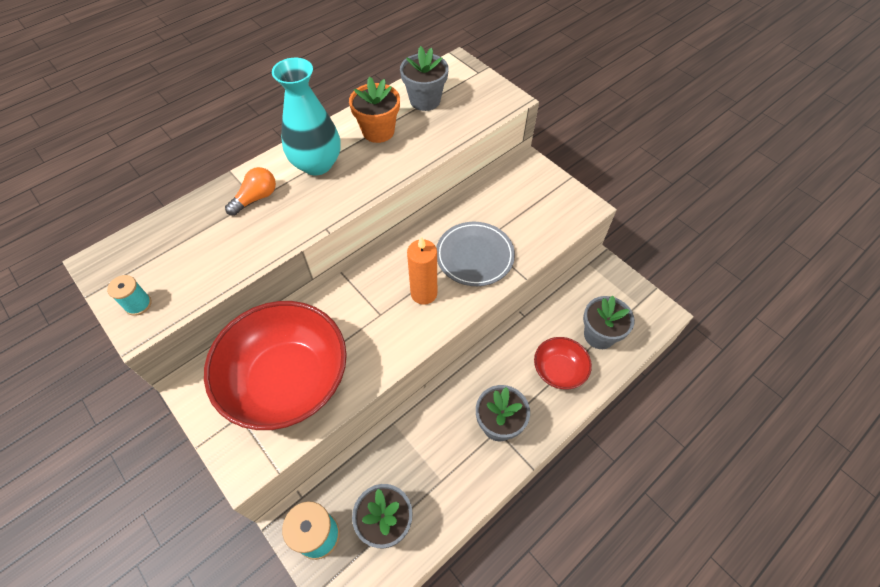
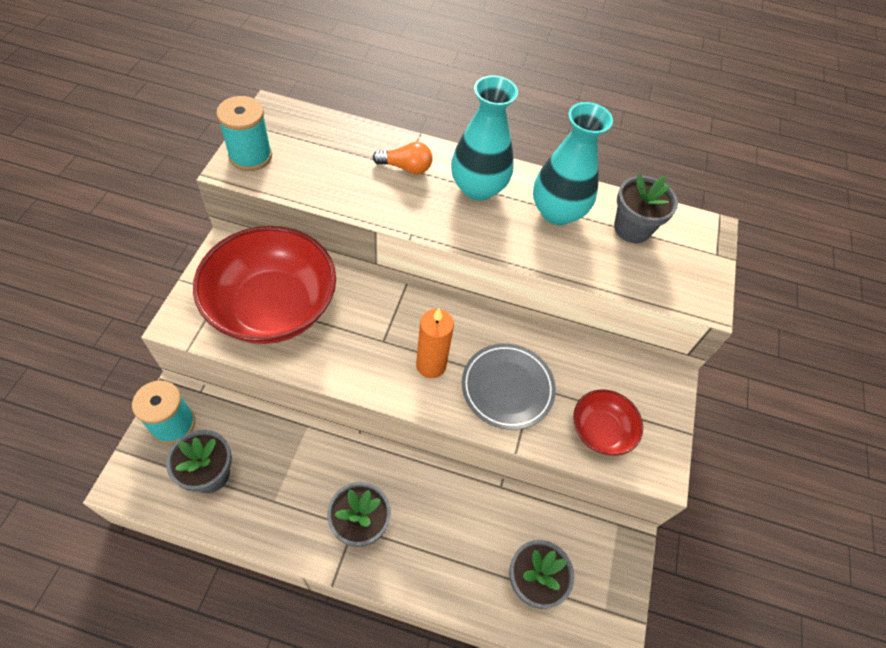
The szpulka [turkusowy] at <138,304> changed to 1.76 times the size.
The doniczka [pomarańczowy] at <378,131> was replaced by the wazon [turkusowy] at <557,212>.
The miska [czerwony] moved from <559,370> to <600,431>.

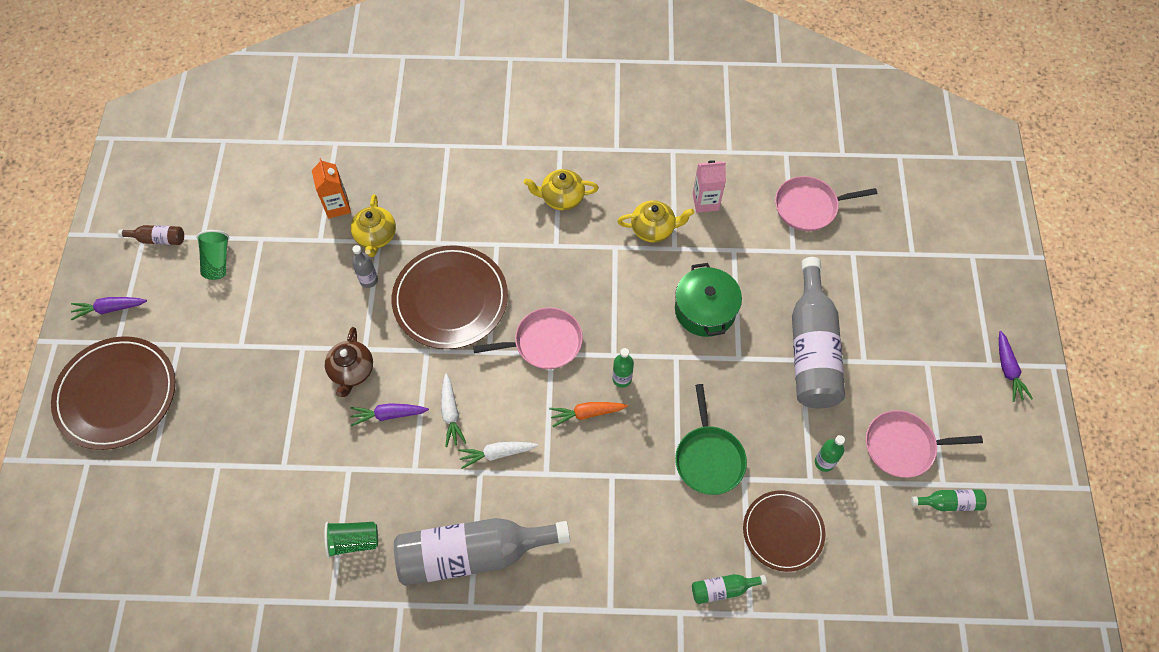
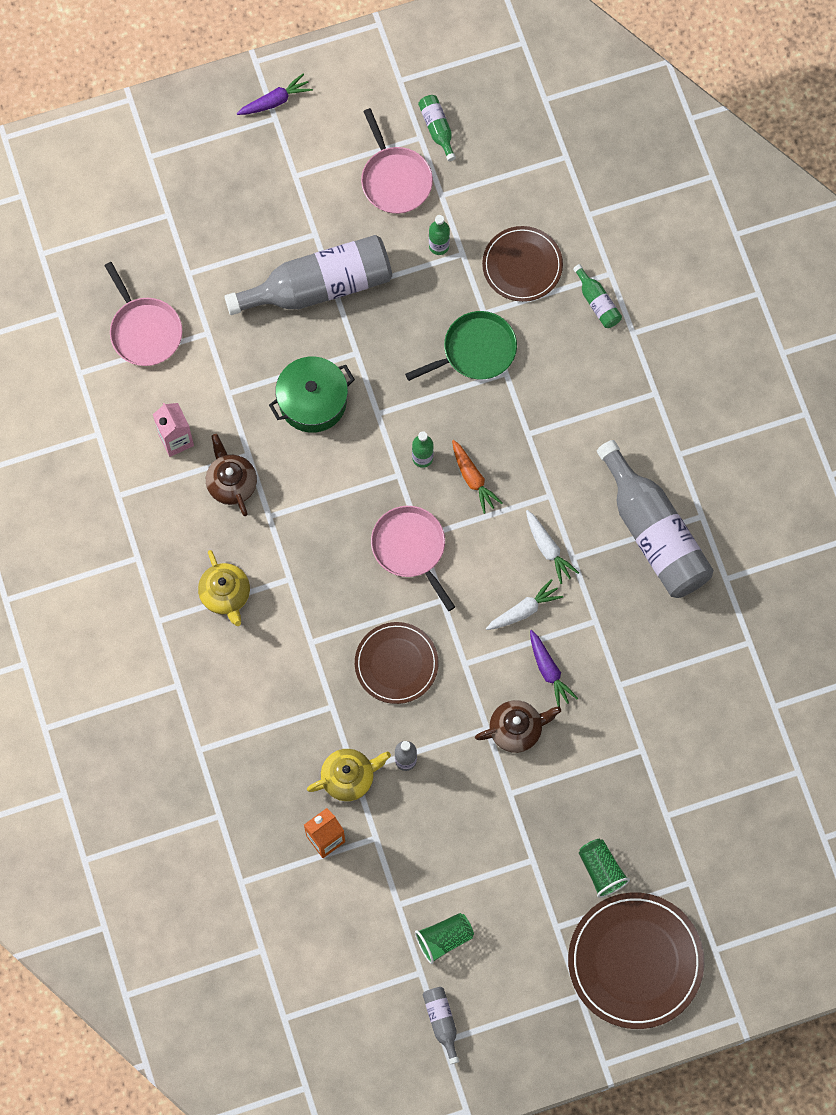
The imbryk [żółty] at <653,229> became the imbryk [brązowy] at <231,483>.
The talerz [brązowy] at <450,299> changed to 0.64 times the size.
The butelka [brązowy] at <158,239> became the butelka [szary] at <441,1021>.
The szklanka [zielony] moved from <353,541> to <601,870>.
The marchewka [fioletowy] at <110,309> disappeared.

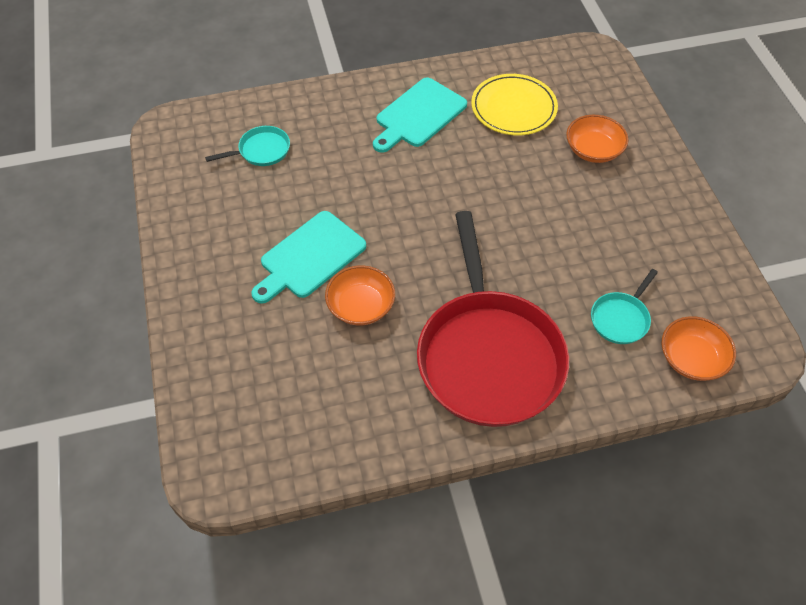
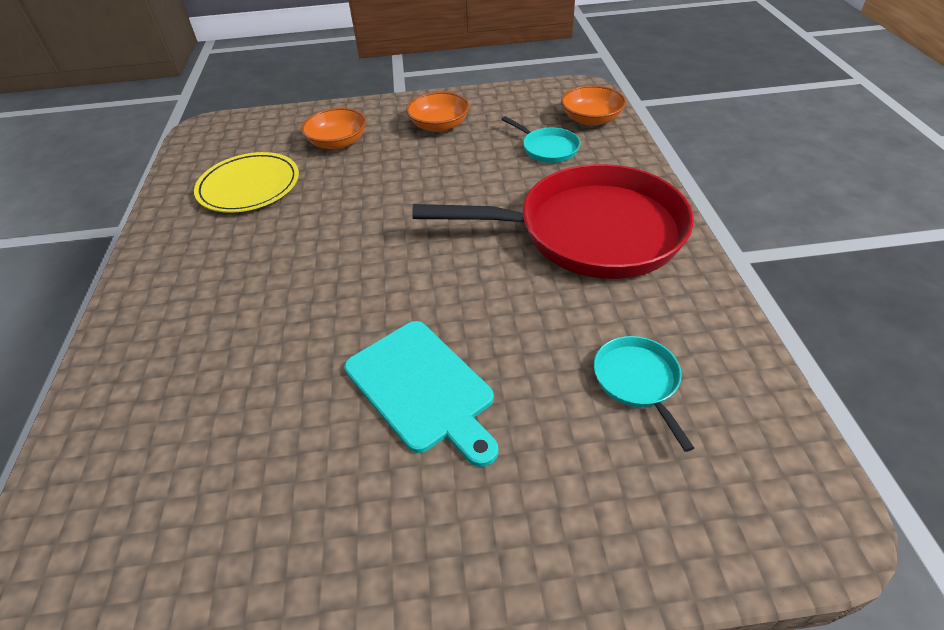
The miska [pomarańczowy] moved from <361,306> to <439,125>.
The patelnia [turkusowy] moved from <261,151> to <638,381>.
The deska do krojenia [turkusowy] at <418,115> disappeared.

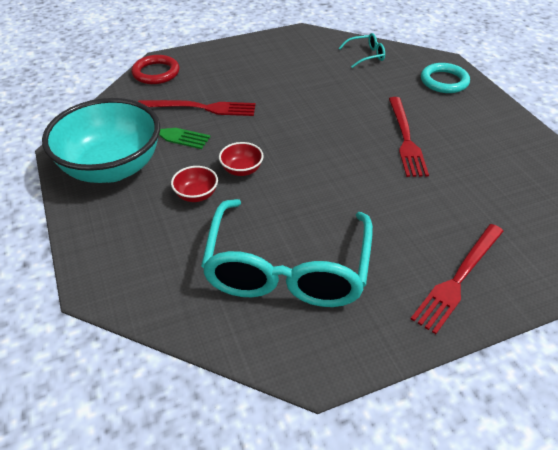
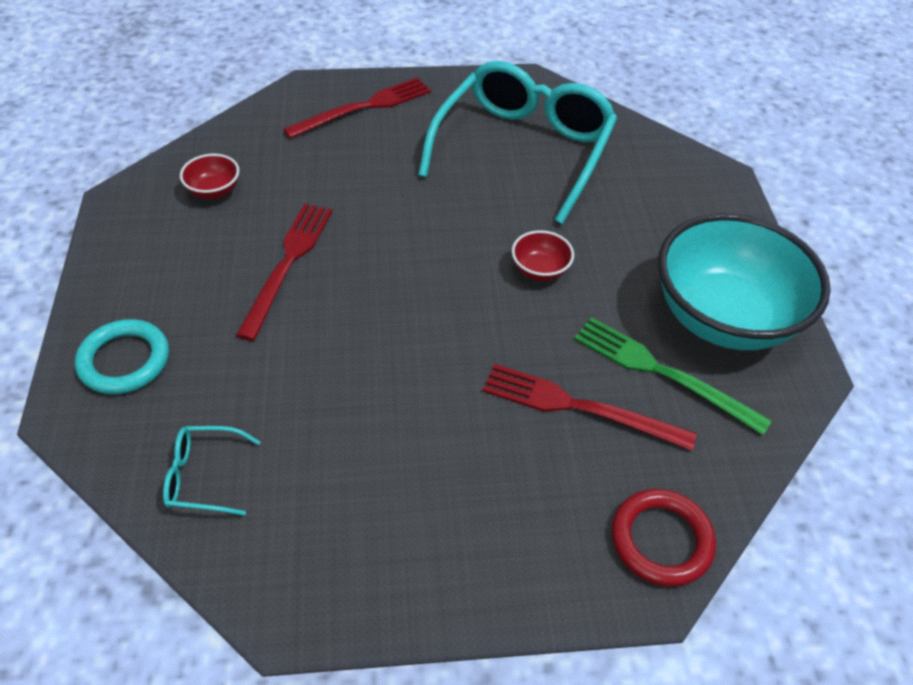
The miska [czerwony] moved from <196,195> to <214,191>.

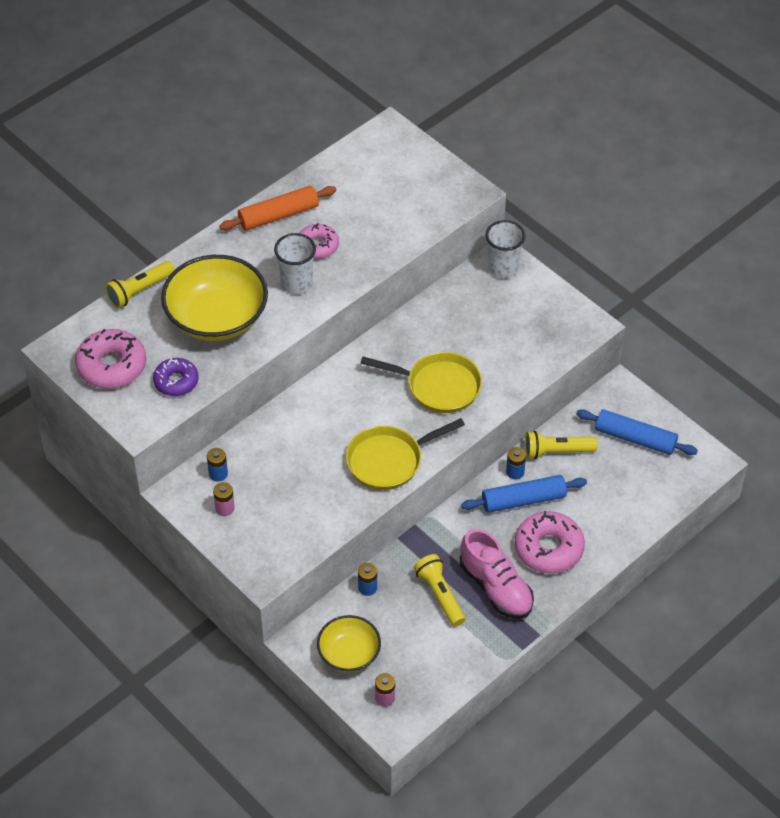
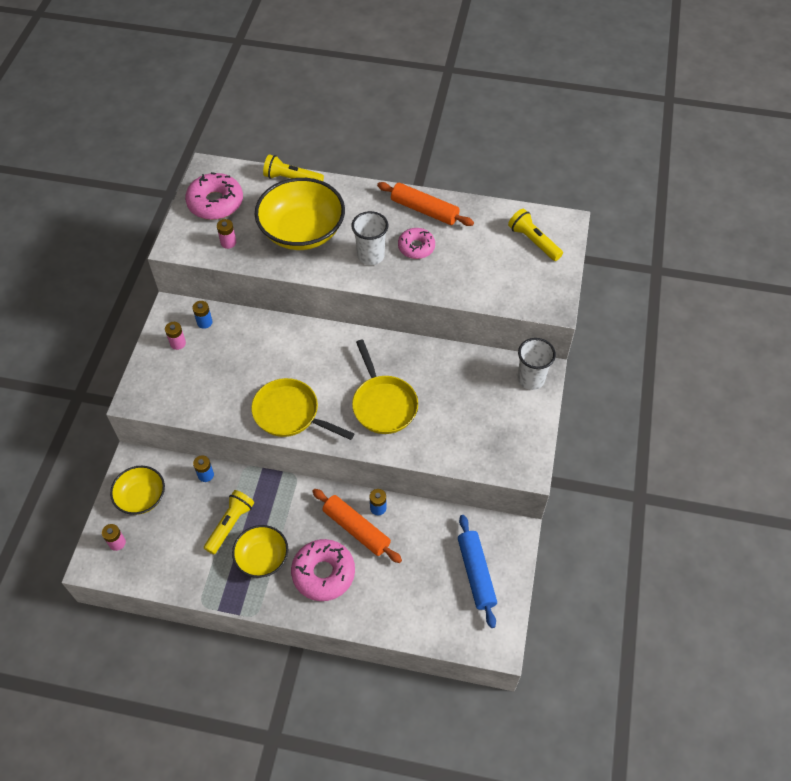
The donut [fioletowy] at <176,381> was replaced by the bateria [różowy] at <228,242>.
The but [różowy] at <496,587> was replaced by the miska [żółty] at <262,558>.
The wałek do ciasta [niebieski] at <523,500> became the wałek do ciasta [pomarańczowy] at <356,529>.
The latarka [żółty] moved from <556,451> to <533,241>.

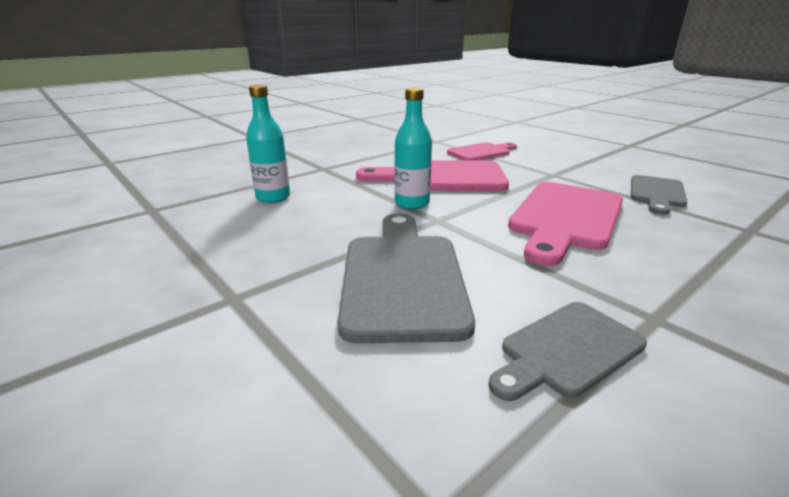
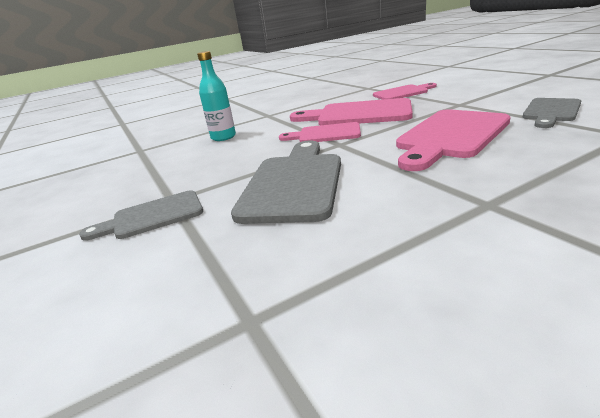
The deska do krojenia [szary] moved from <567,350> to <152,216>.
The butelka [turkusowy] at <412,203> was replaced by the deska do krojenia [różowy] at <325,134>.

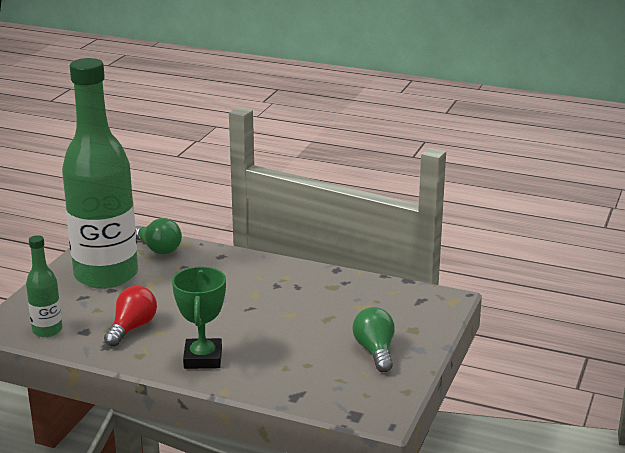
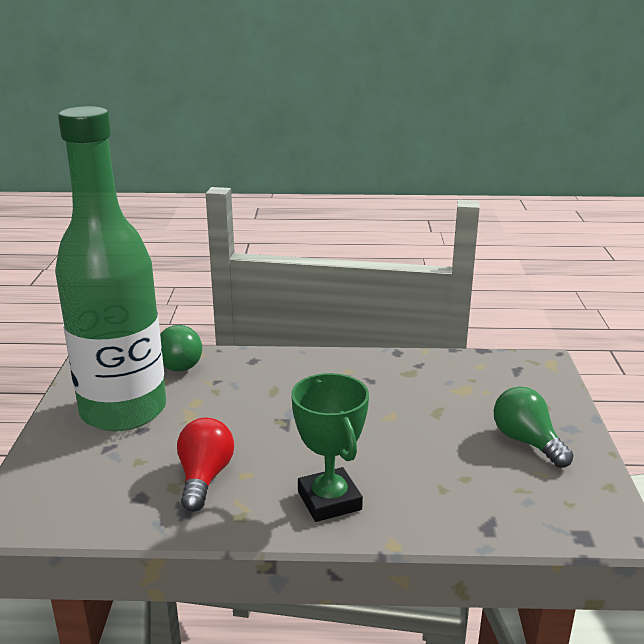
The butelka [zielony] at <47,330> disappeared.

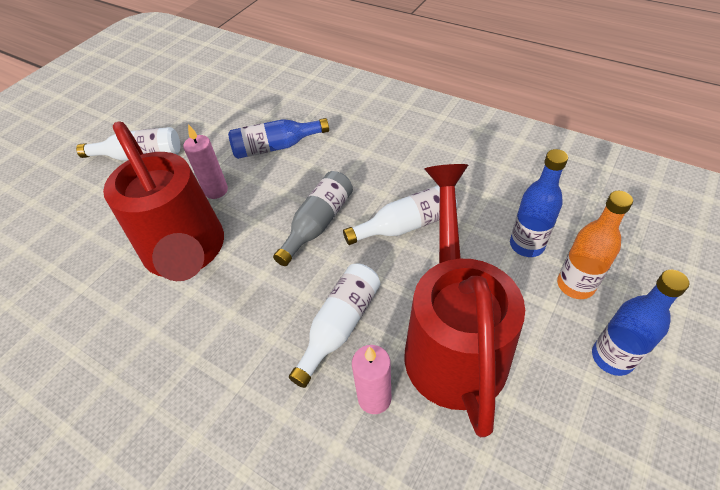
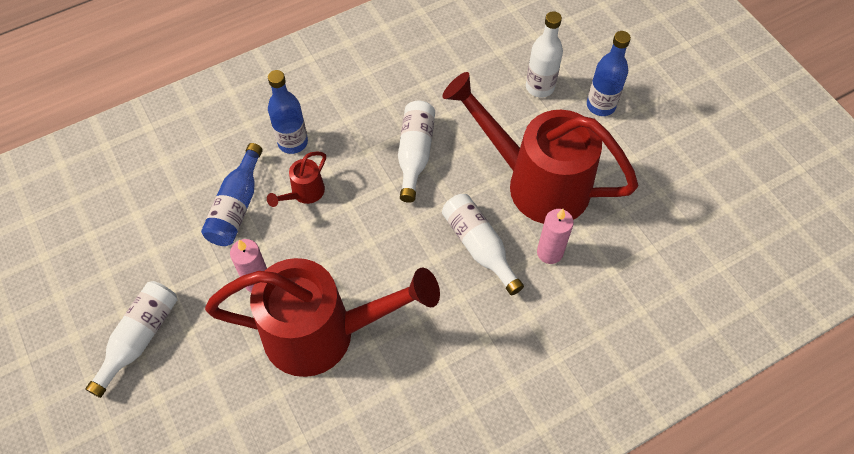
The konewka [czerwony] at <304,193> appeared.
The butelka [niebieski] moved from <526,245> to <293,142>.
The butelka [pomarańczowy] at <575,285> became the butelka [biały] at <540,87>.
The butelka [szary] at <318,224> disappeared.

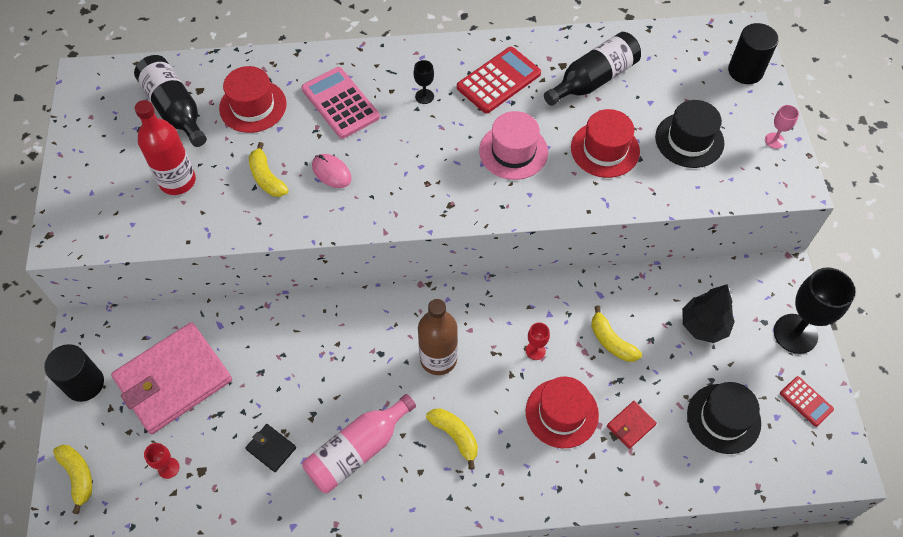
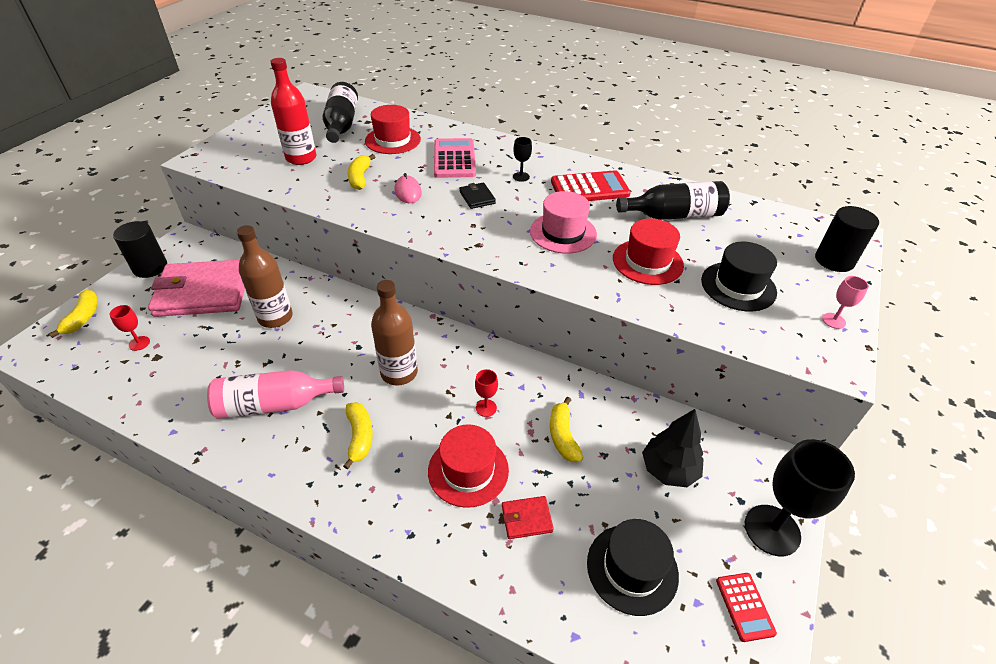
The butelka [brązowy] at <275,317> appeared.
The portfel [czarny] moved from <271,448> to <477,197>.

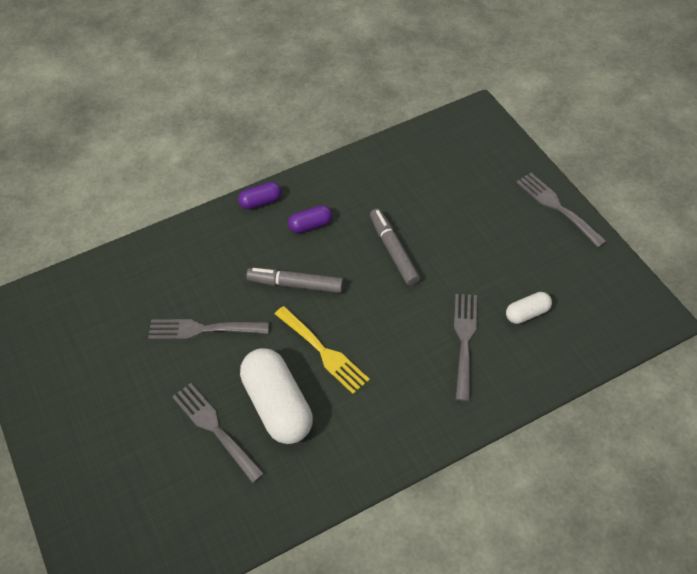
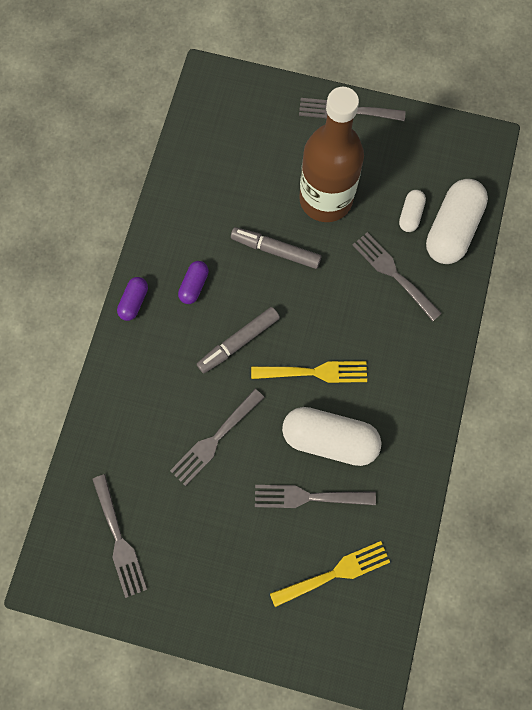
The widelec [szary] at <119,540> appeared.
The widelec [żółty] at <335,573> appeared.
The butelka [brązowy] at <325,199> appeared.
The kapsułka [biały] at <451,229> appeared.

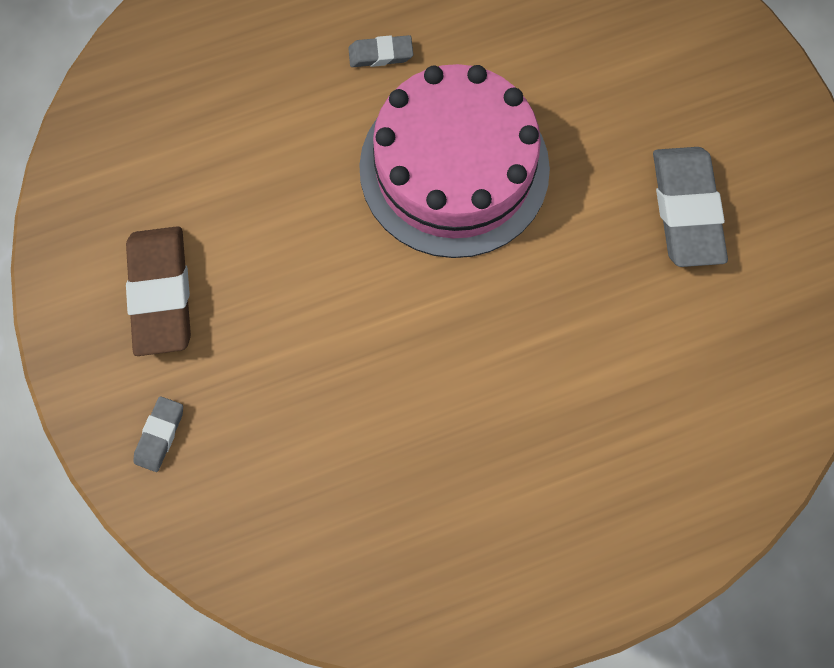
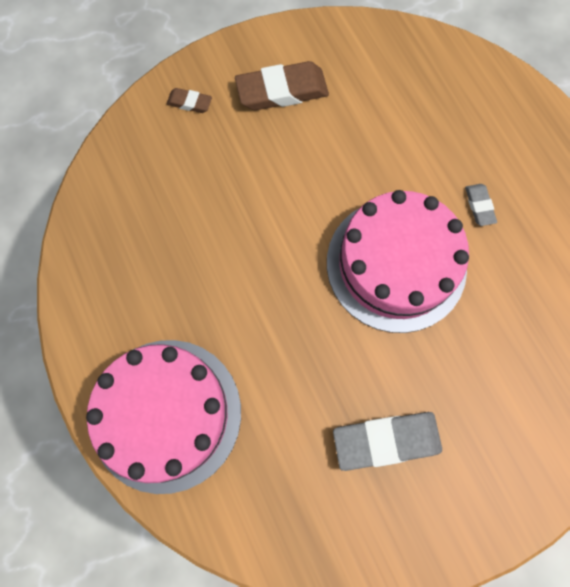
The tort [różowy] at <166,414> appeared.
The gumka do mazania [szary] at <160,435> became the gumka do mazania [brązowy] at <189,103>.

